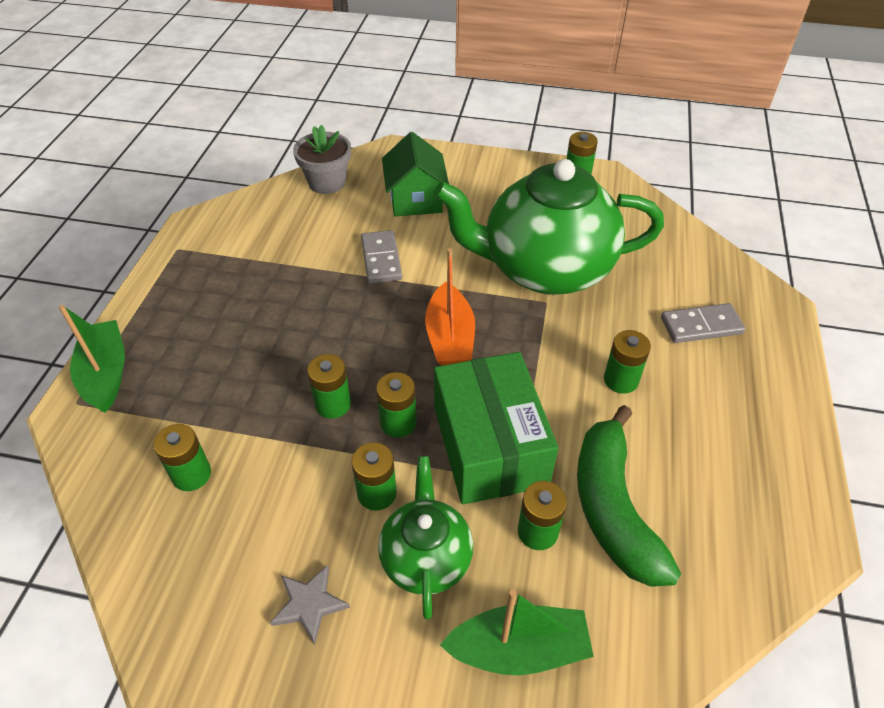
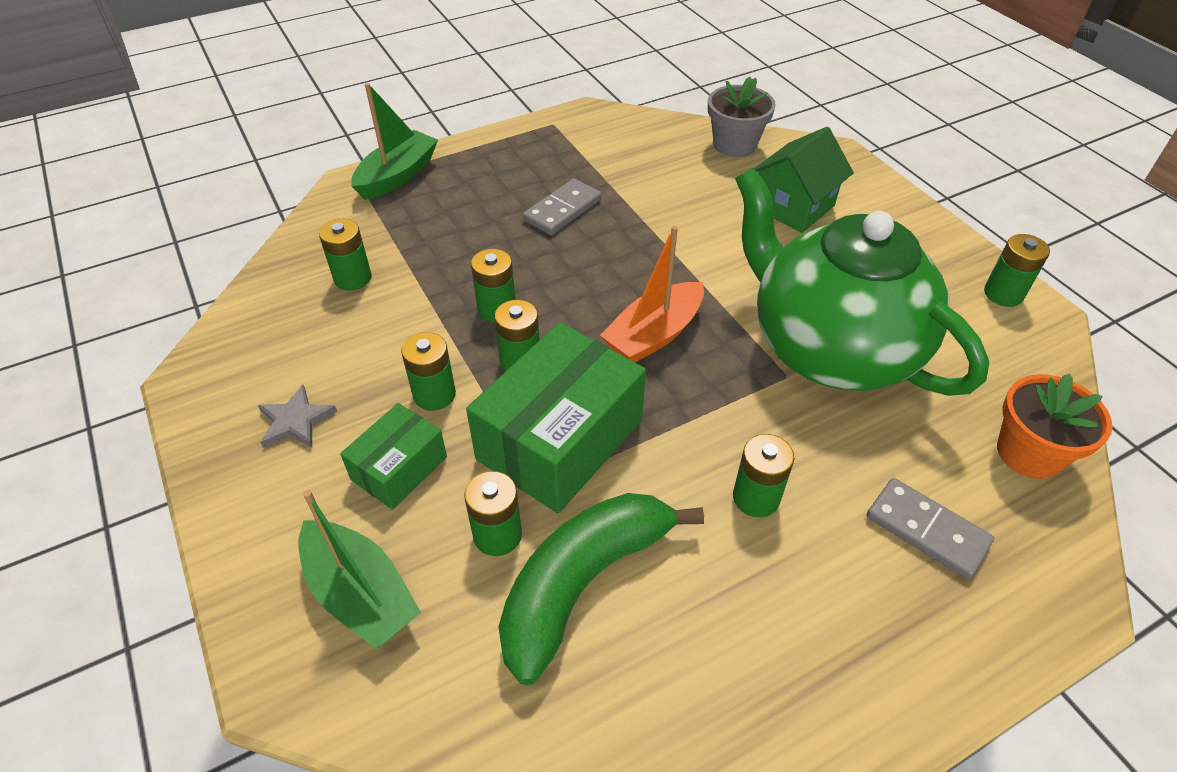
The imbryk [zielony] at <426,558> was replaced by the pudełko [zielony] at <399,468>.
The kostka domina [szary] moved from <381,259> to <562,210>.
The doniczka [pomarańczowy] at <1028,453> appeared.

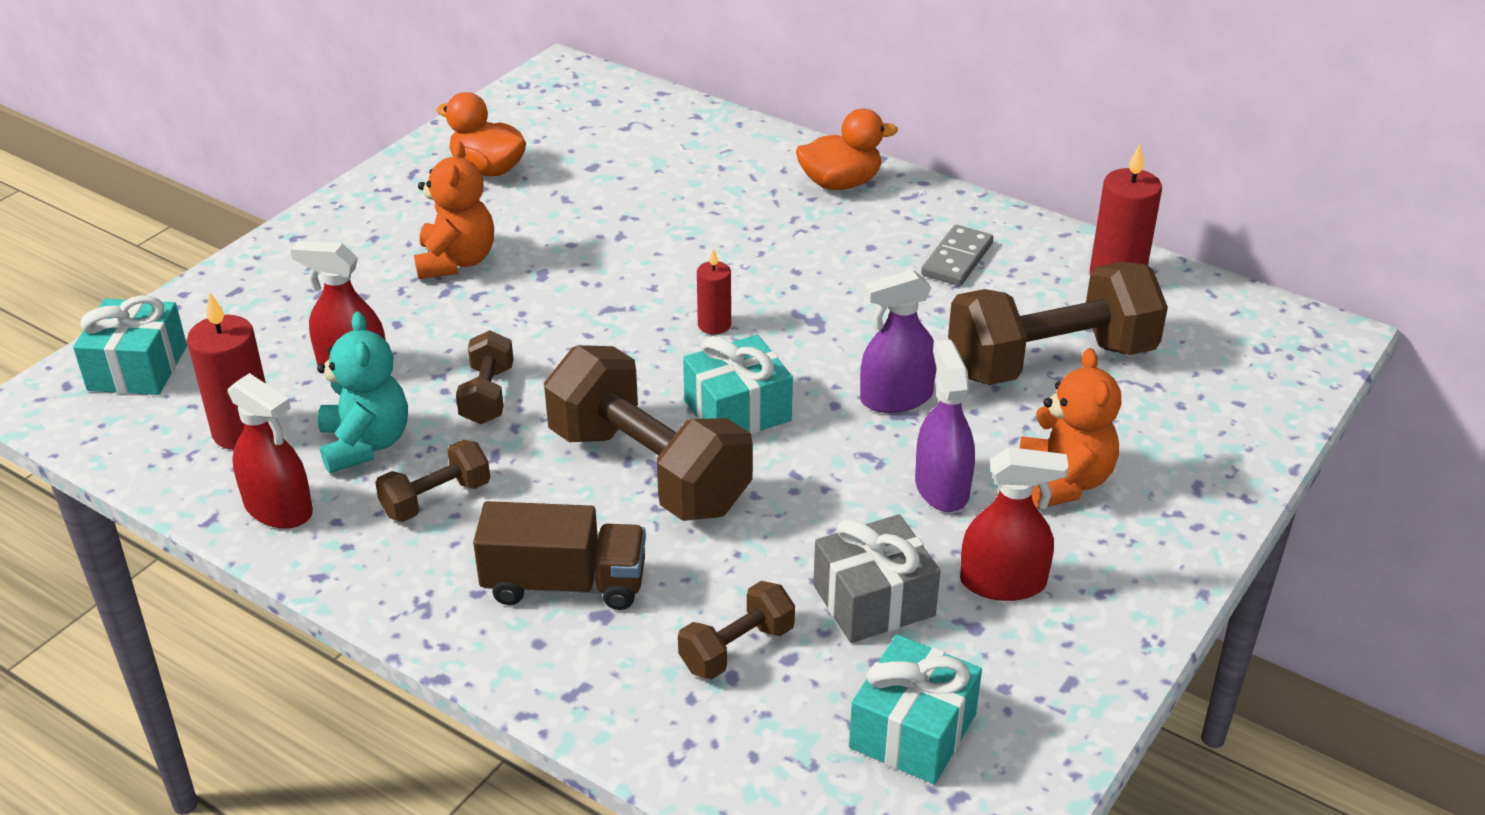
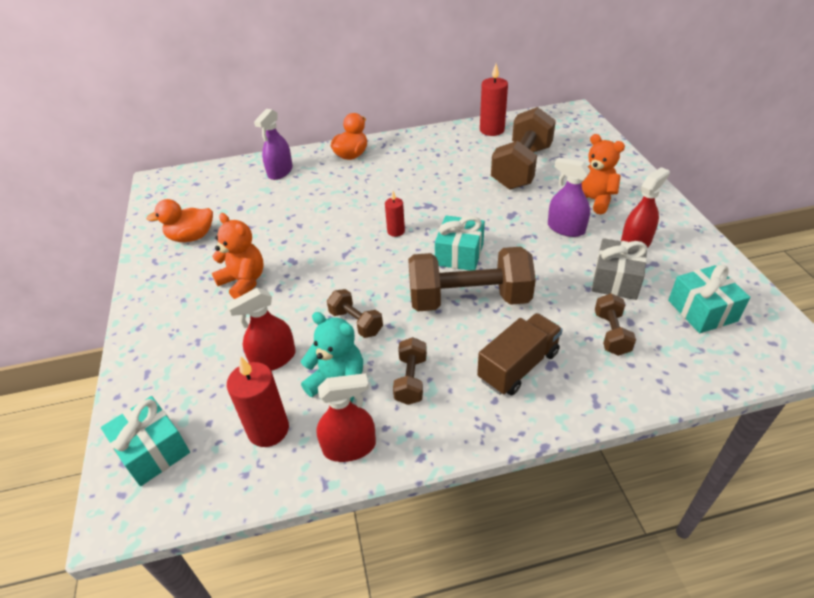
The spryskiwacz [fioletowy] moved from <896,398> to <280,172>.
The kostka domina [szary] at <957,259> disappeared.

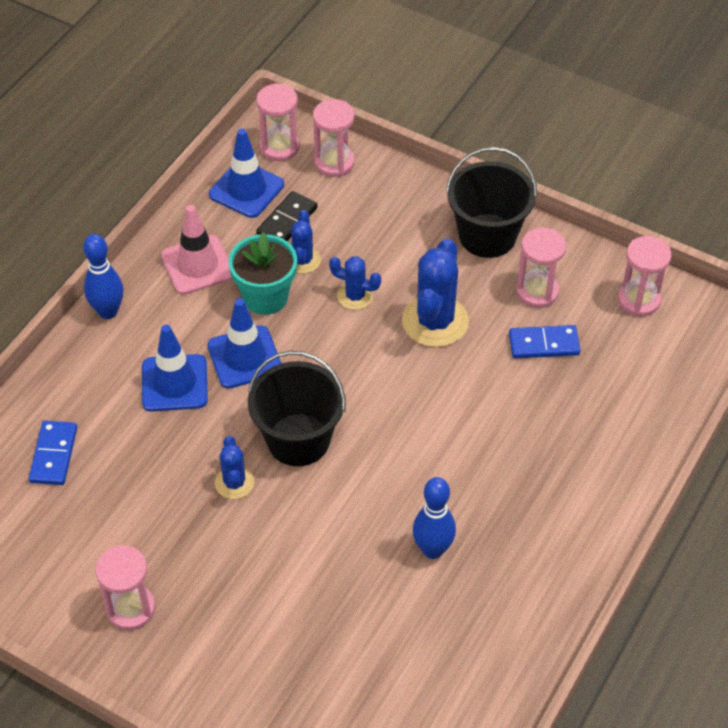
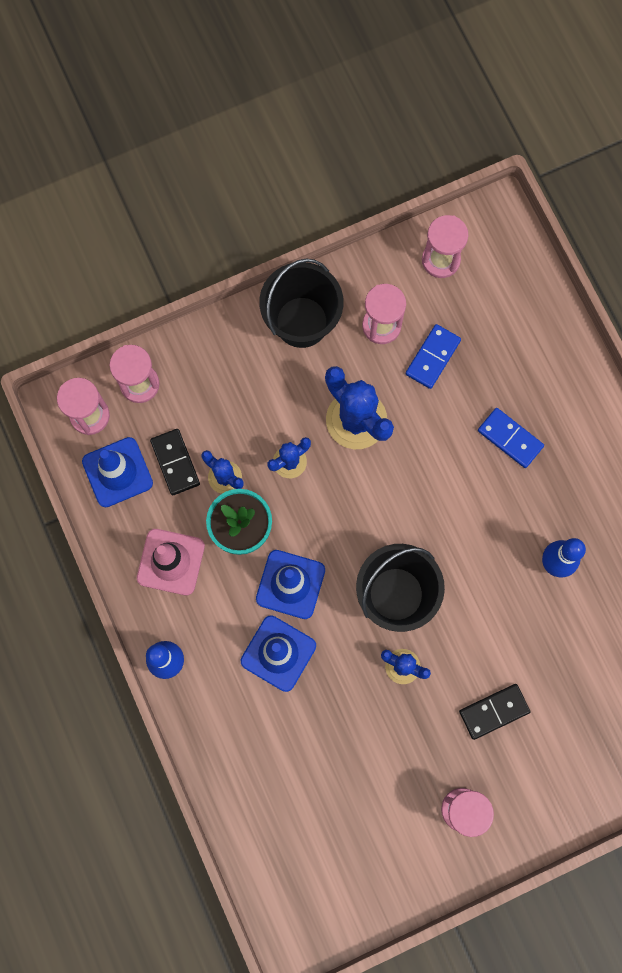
The kostka domina [czarny] at <494,711> appeared.
The kostka domina [niebieski] moved from <53,455> to <510,439>.

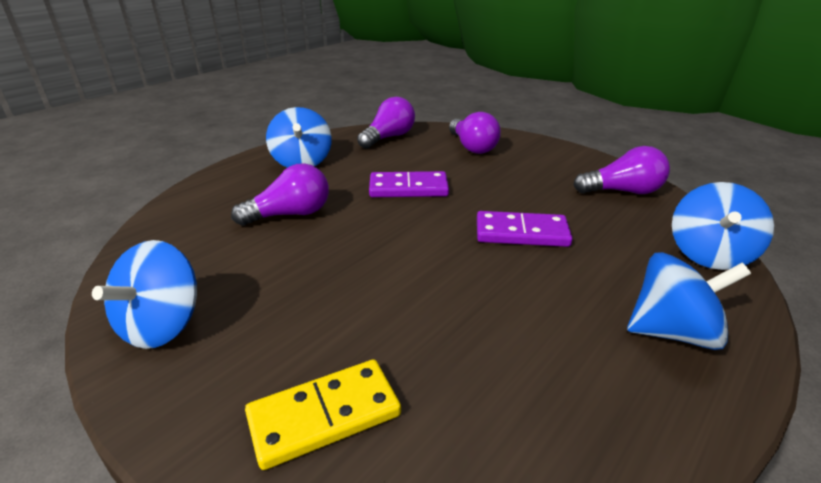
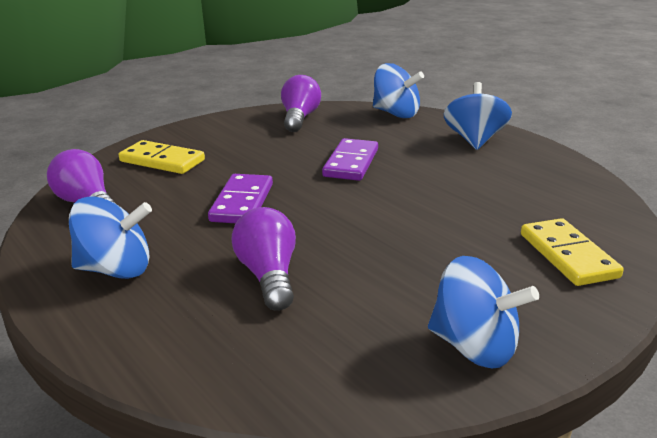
The żarówka [fioletowy] at <472,147> was replaced by the kostka domina [żółty] at <162,161>.

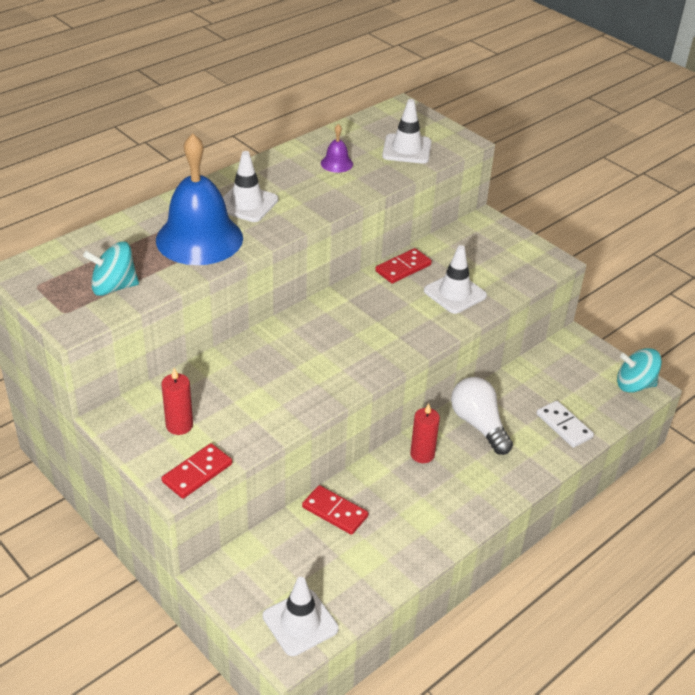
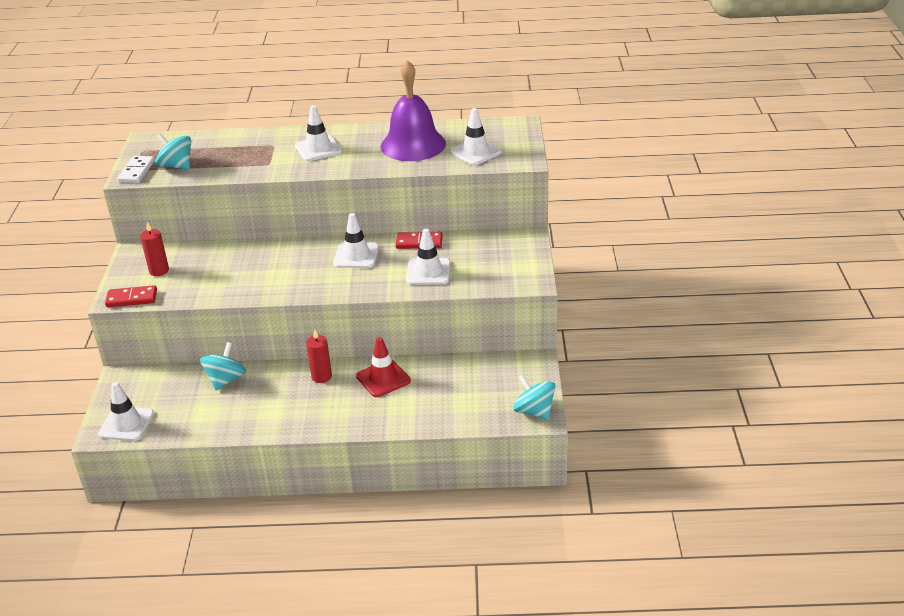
The kostka domina [biały] moved from <564,426> to <136,171>.
The kostka domina [czerwony] at <335,512> was replaced by the bączek [turkusowy] at <225,380>.
The pachołek [biały] at <356,256> appeared.
The żarówka [biały] at <478,425> was replaced by the pachołek [czerwony] at <383,378>.
The dzwonek [fioletowy] at <336,163> changed to 2.41 times the size.
The dzwonek [niebieski] at <199,238> disappeared.

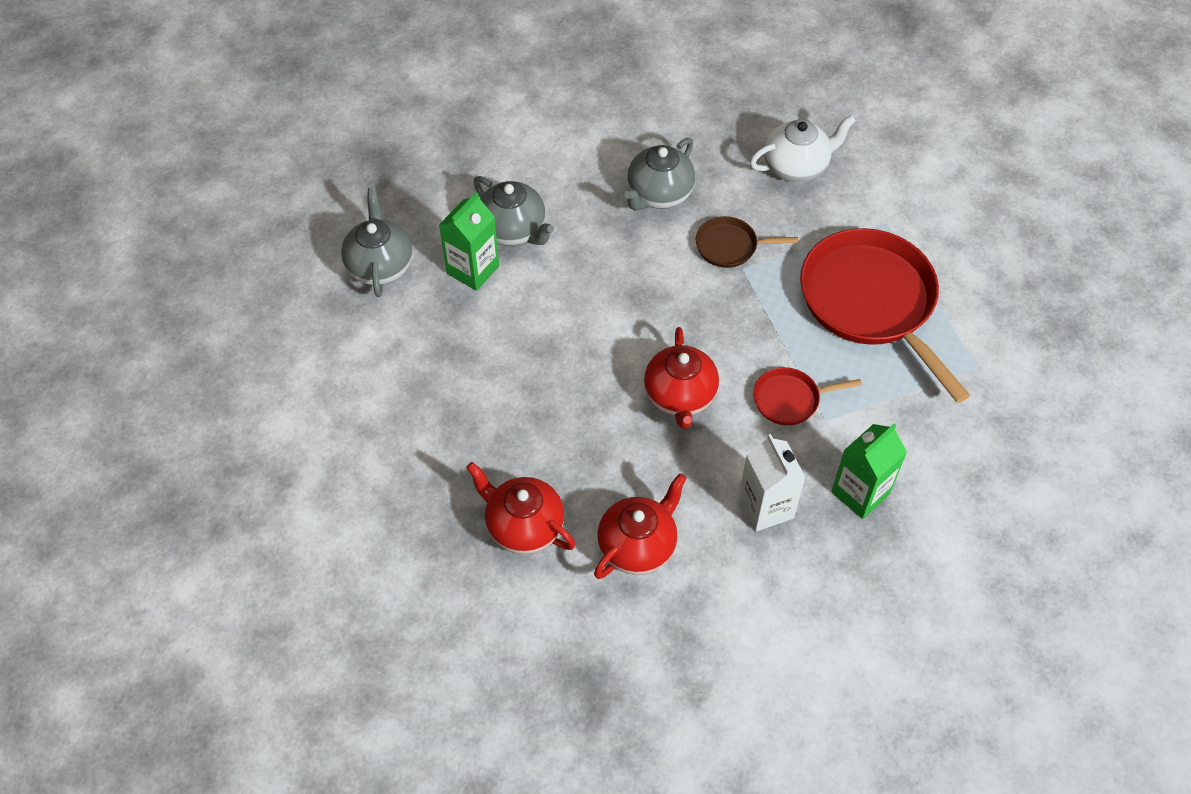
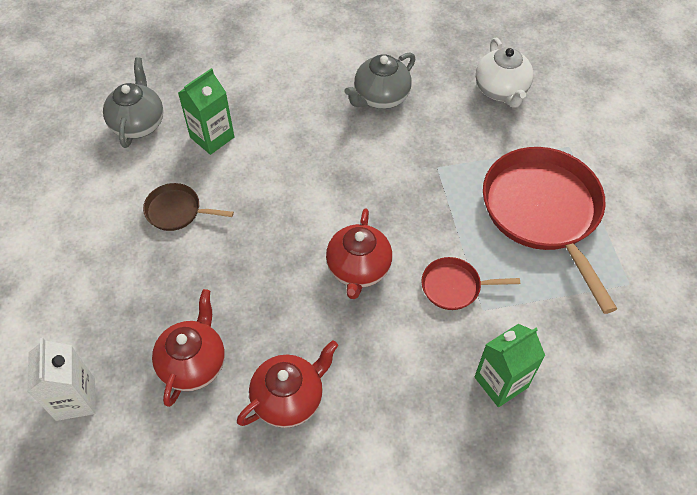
The karton mleka [biały] moved from <766,507> to <75,399>.
The patelnia [brązowy] moved from <730,246> to <177,211>.
The imbryk [czerwony] at <523,526> turned 60 degrees clockwise.
The imbryk [biały] at <796,167> turned 90 degrees clockwise.
The imbryk [szary] at <513,230> disappeared.

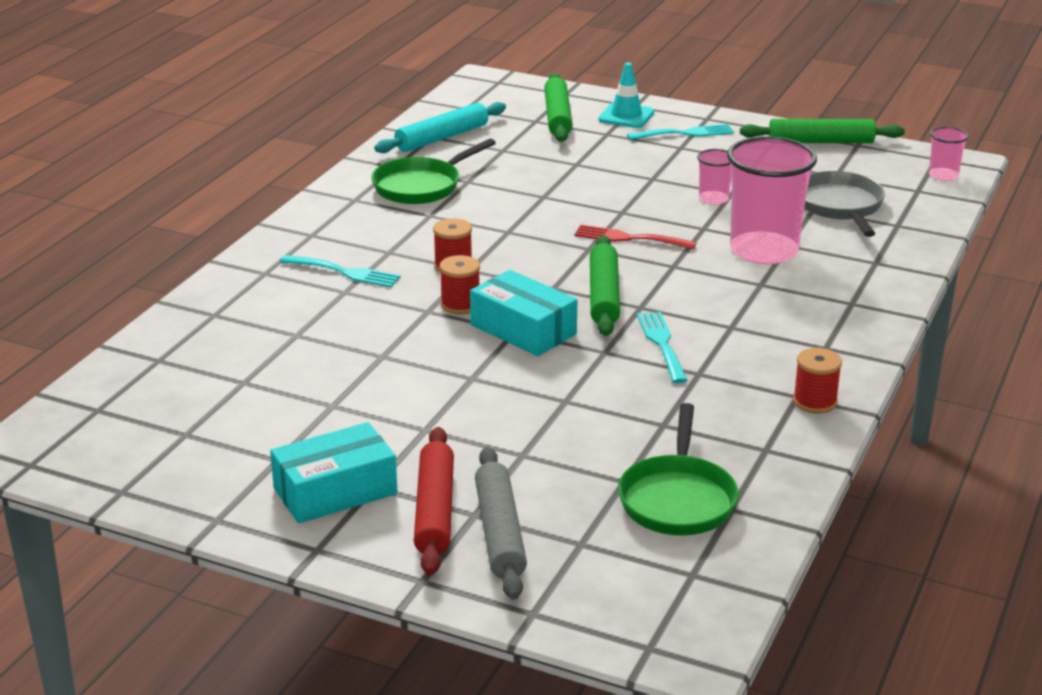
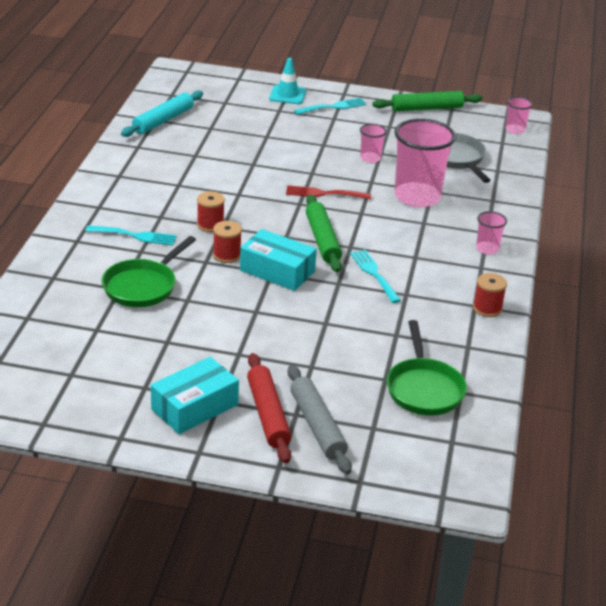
The patelnia [zielony] moved from <421,186> to <142,286>.
The szklanka [różowy] at <487,249> appeared.
The wałek do ciasta [zielony] at <557,117> disappeared.

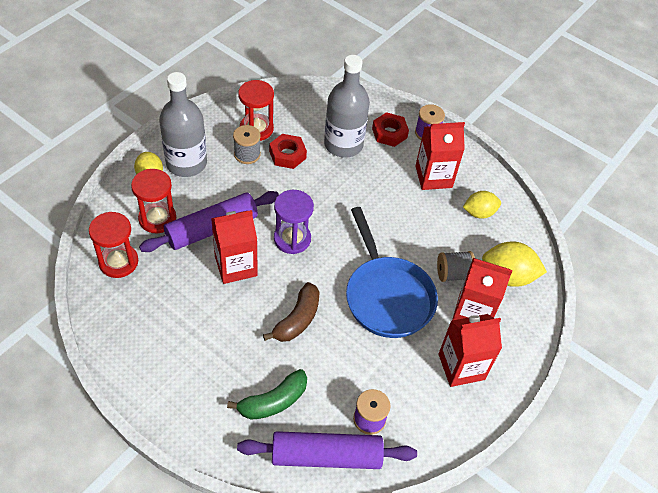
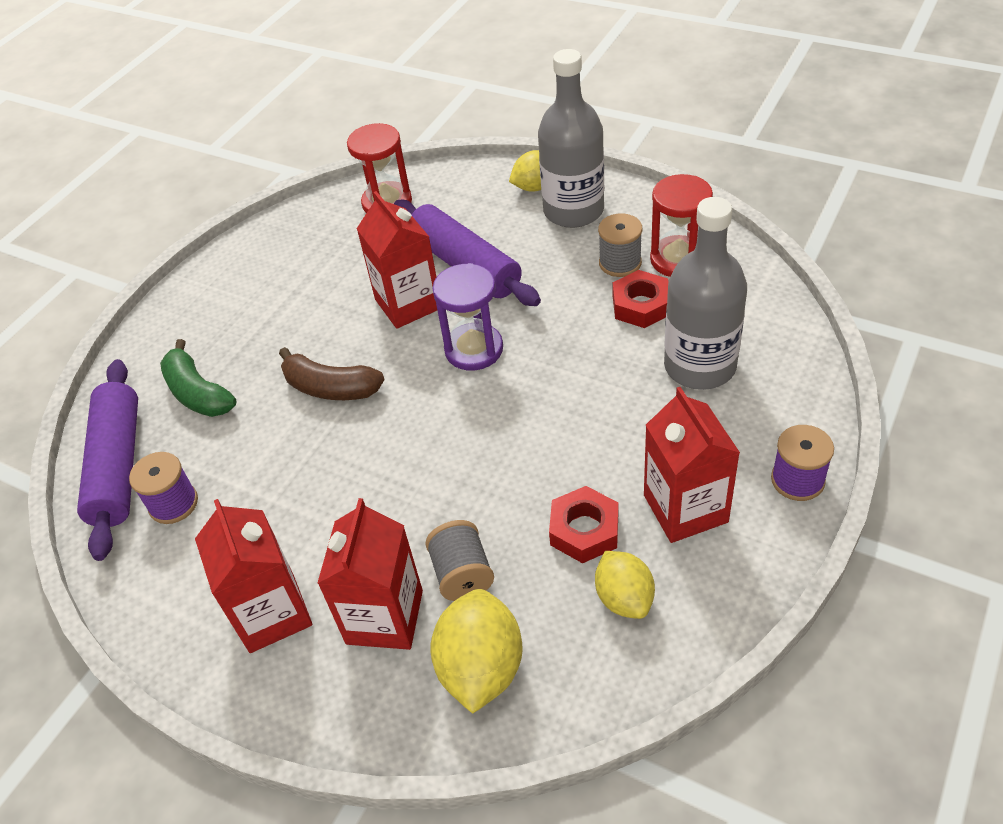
The nakrętka [czerwony] moved from <389,133> to <584,530>.
The klepsydra [czerwony] at <157,219> disappeared.
The patelnia [niebieski] at <387,296> disappeared.

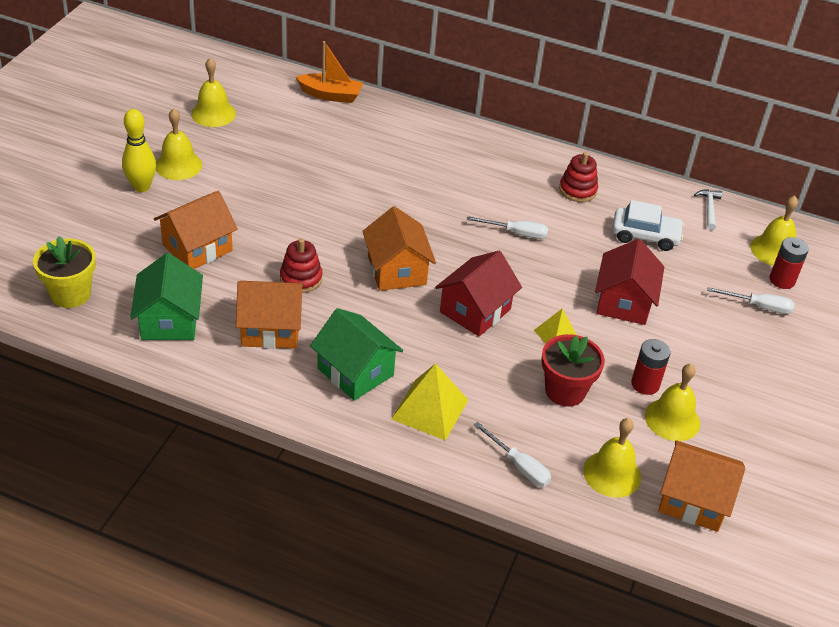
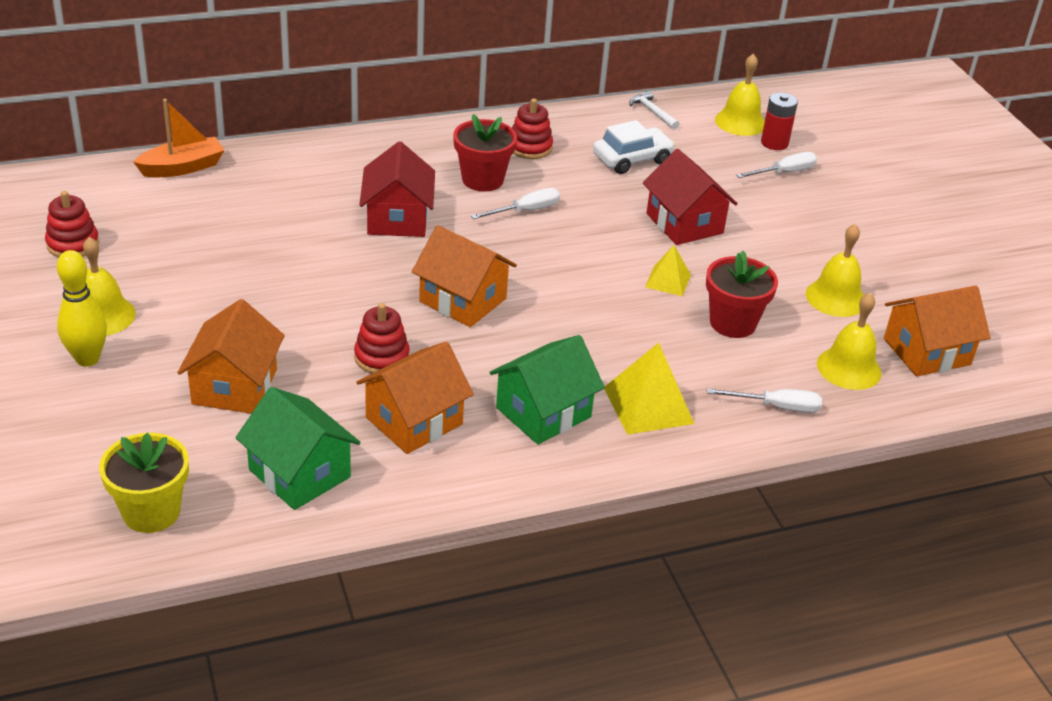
The dzwonek [żółty] at <213,113> was replaced by the zabawka nakładanka [czerwony] at <73,244>.
The domek [czerwony] moved from <475,311> to <397,218>.
The doniczka [czerwony] at <482,180> appeared.
The domek [zielony] at <355,372> turned 45 degrees counterclockwise.
The bateria [czerwony] at <645,384> disappeared.

